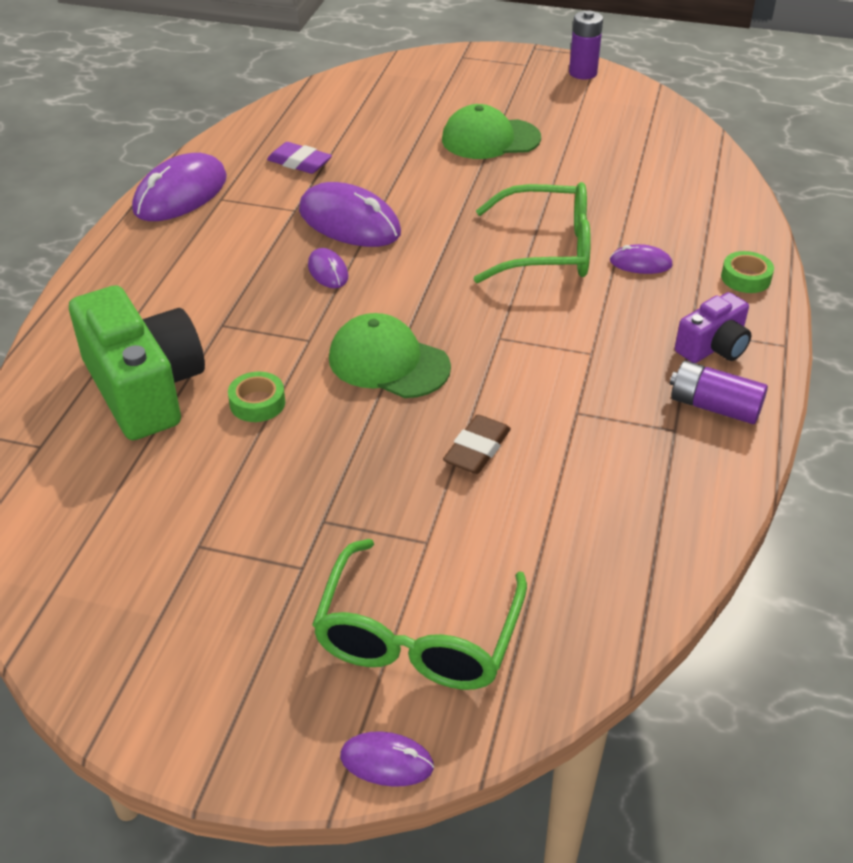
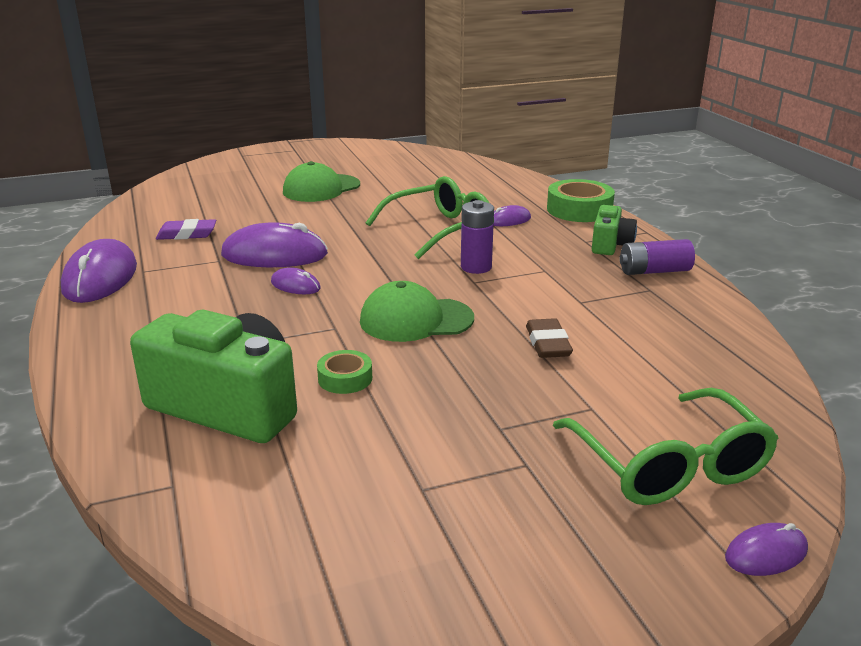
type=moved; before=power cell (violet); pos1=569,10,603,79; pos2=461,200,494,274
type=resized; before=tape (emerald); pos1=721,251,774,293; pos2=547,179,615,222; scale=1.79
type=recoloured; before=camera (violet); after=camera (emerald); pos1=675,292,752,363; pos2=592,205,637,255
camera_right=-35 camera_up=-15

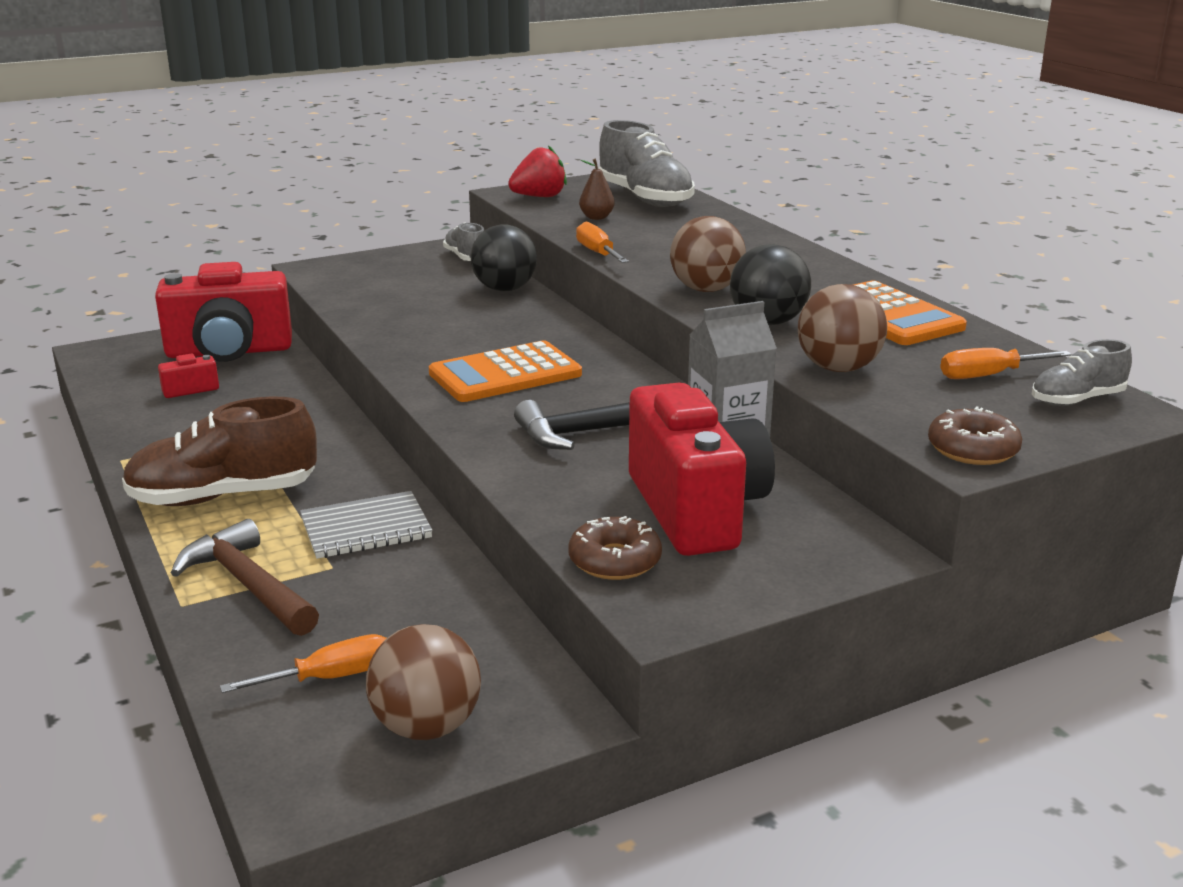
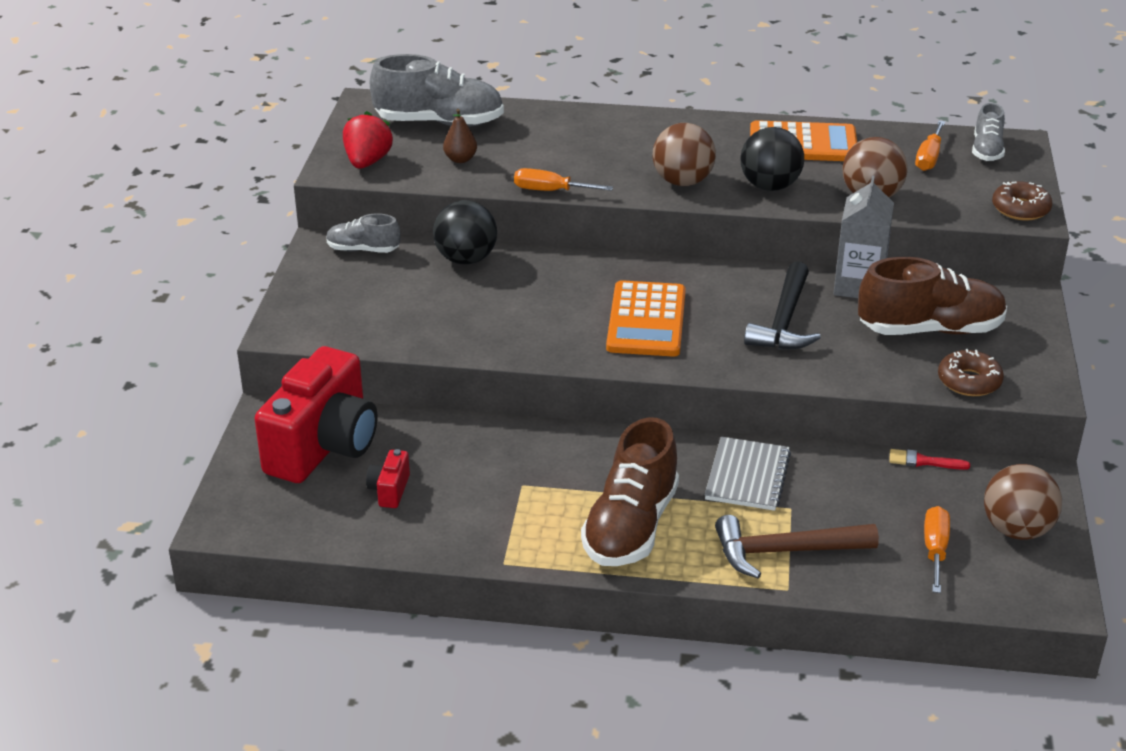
type=replaced; before=camera (crimson); after=lace-up shoe (russet); pos1=629,382,775,556; pos2=858,257,1007,335
type=added; after=paint brush (crimson); pos2=889,449,970,470
camera_right=-55 camera_up=10

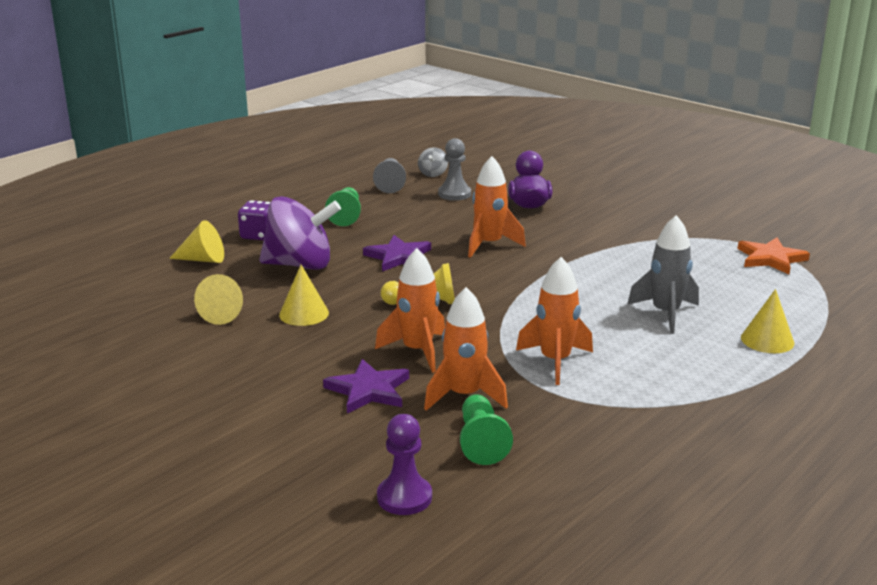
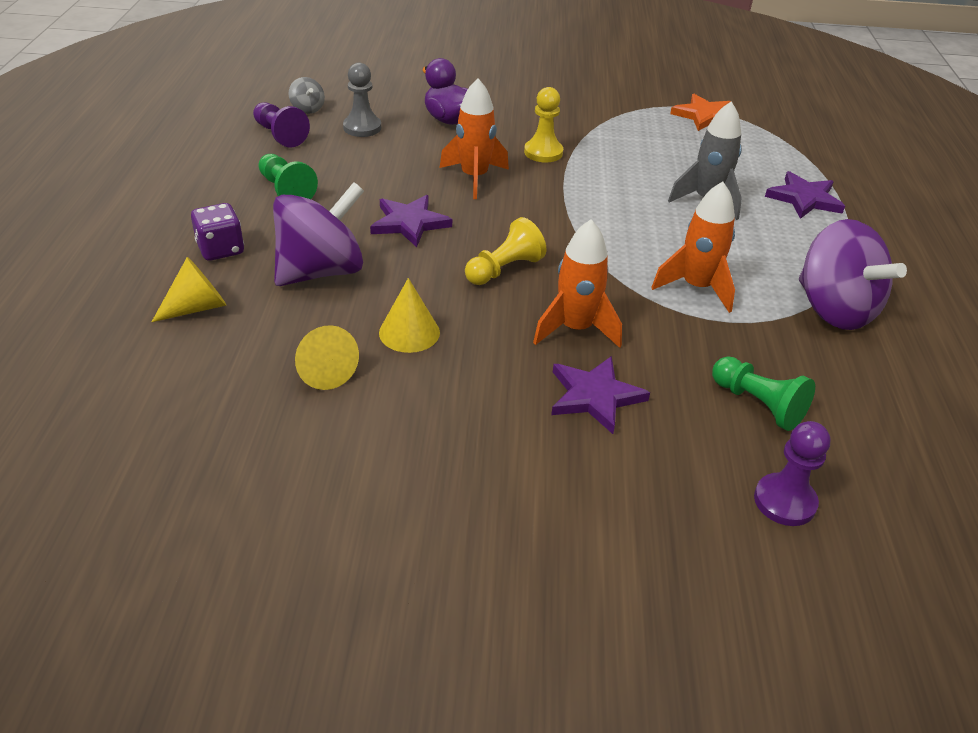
type=recoloured; before=pawn (gray); after=pawn (violet); pos1=373,158,406,193; pos2=253,102,310,148
type=added; after=pawn (golden); pos2=524,87,563,163
type=replaced; before=cone (golden); after=five-pointed star (violet); pos1=741,289,794,353; pos2=765,171,845,219
type=added; after=whirligig (violet); pos2=799,219,907,330
type=removed; before=toy rocket (orange-coloured); pos1=424,287,508,411
camera_right=-40 camera_up=15

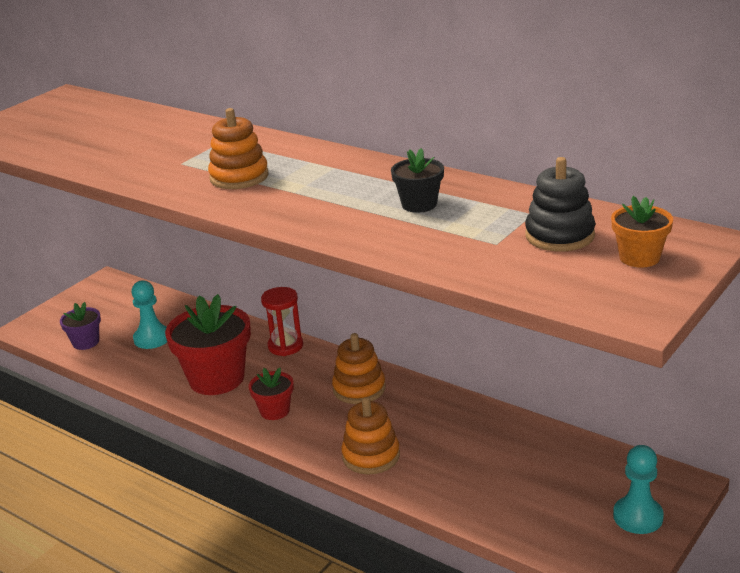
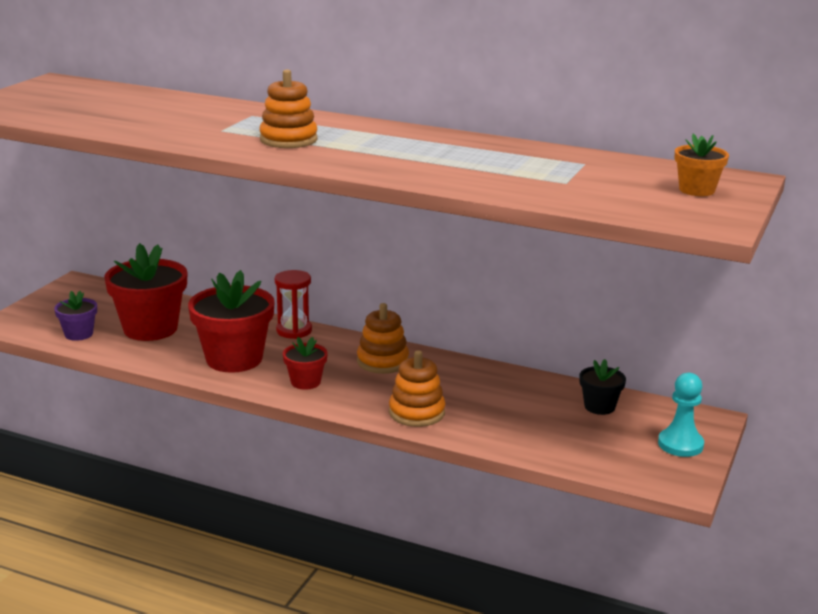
type=replaced; before=pawn (aqua); after=potted plant (crimson); pos1=131,280,167,349; pos2=104,243,187,341
type=moved; before=potted plant (black); pos1=391,148,444,213; pos2=579,359,626,415
type=removed; before=stacking toy (black); pos1=525,157,595,251
camera_right=-15 camera_up=-5

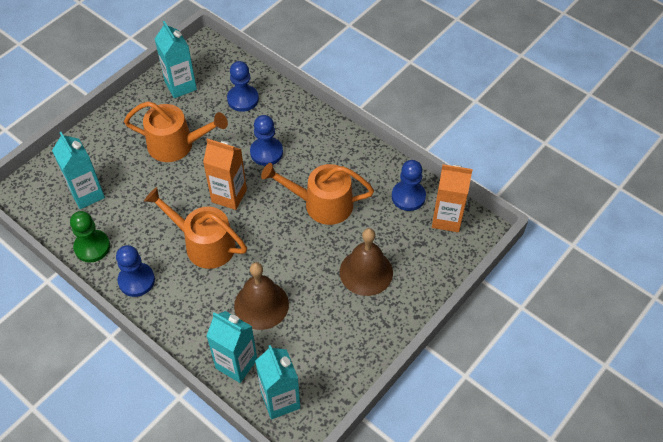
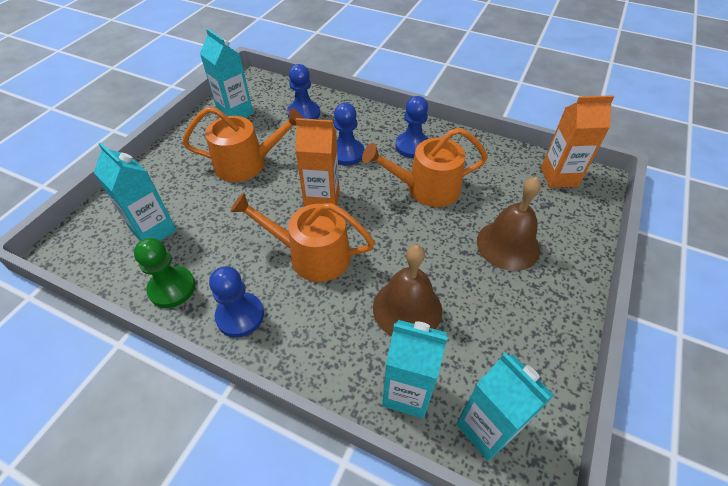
type=moved; before=pawn (blue); pos1=392,160,426,211; pos2=395,96,429,158
camera_right=-15 camera_up=-5

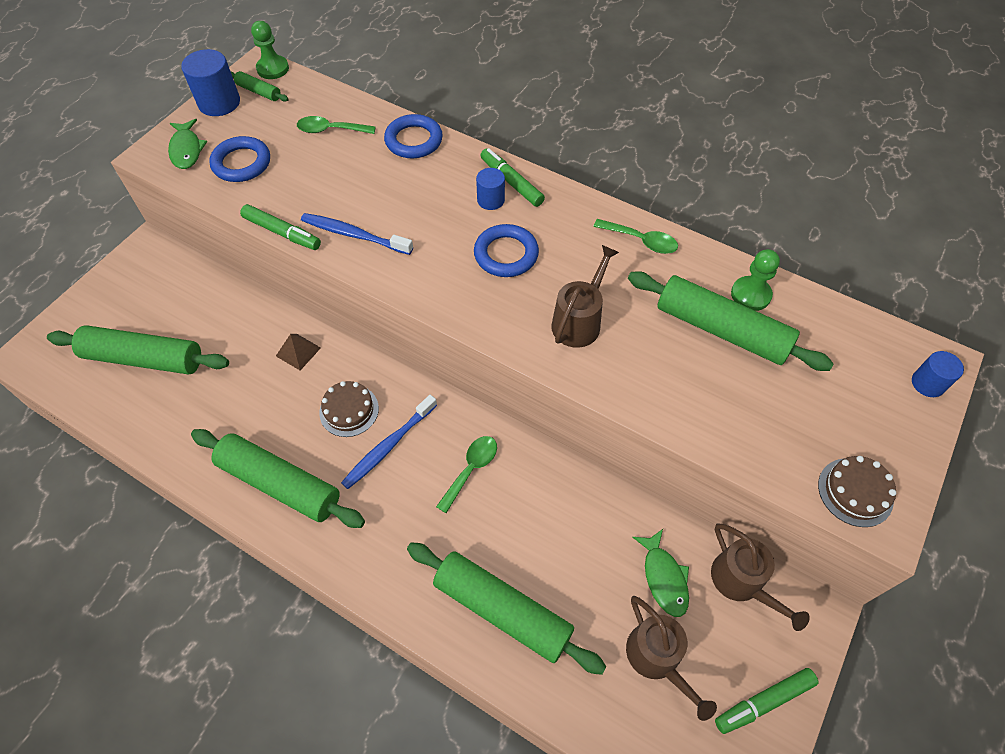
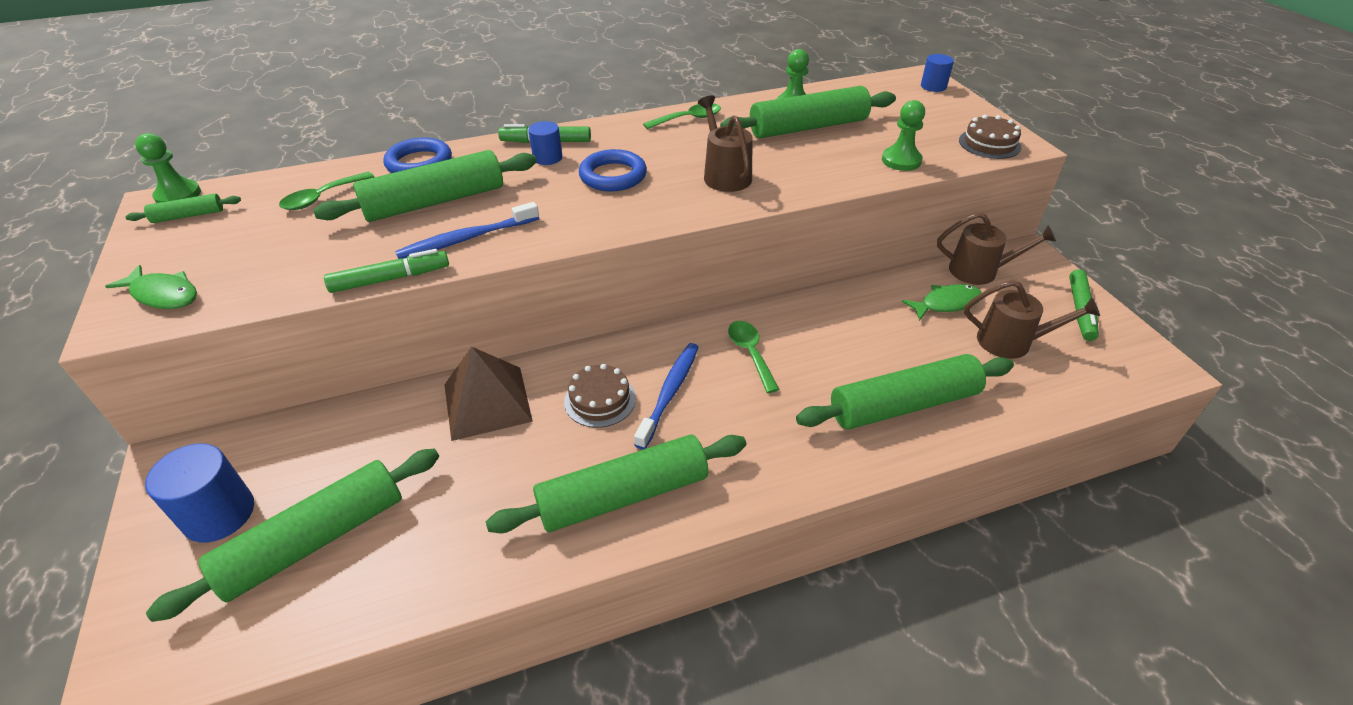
type=moved; before=solid cylinder (blue); pos1=181,49,240,116; pos2=145,443,254,543
type=added; after=dough roller (emerald); pos2=313,150,537,222
type=resized; before=solid pyramid (russet); pos1=276,334,321,370; pos2=445,347,533,441; scale=1.9
type=turned; before=tooth brush (blue); pos1=341,395,437,489; pos2=634,343,699,449; turn=-150
type=added; after=pawn (emerald); pos2=882,100,925,171
type=turned; before=toy fish (emerald); pos1=633,529,689,617; pos2=902,284,982,321; turn=-45
type=removed; before=ring (blue); pos1=209,136,270,182
camera_right=-50 camera_up=-15

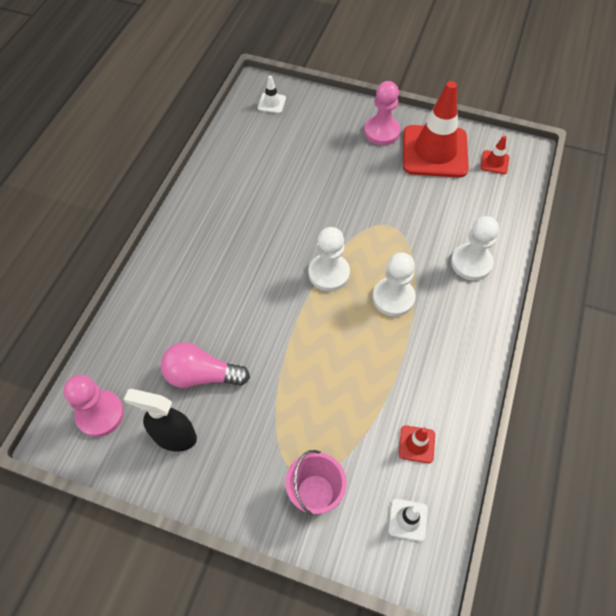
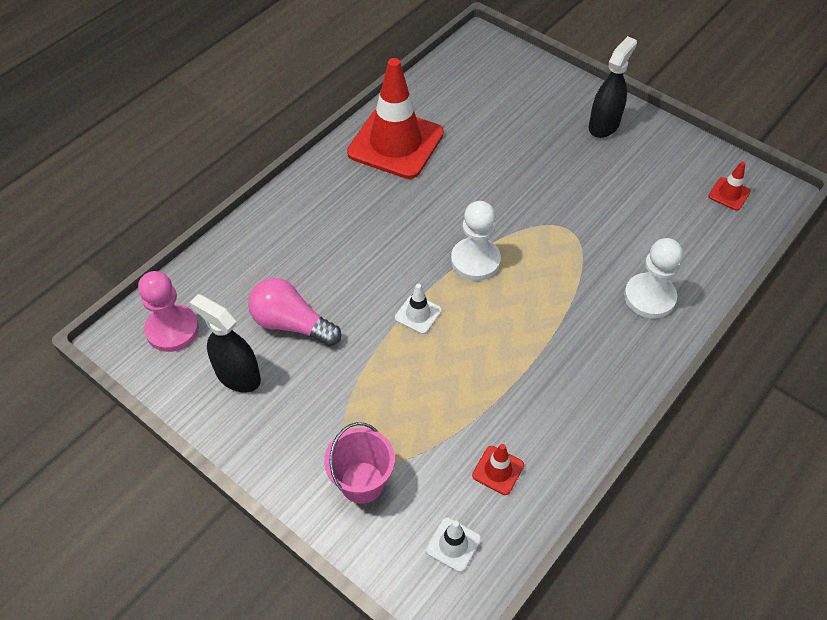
type=moved; before=traffic cone (crimson); pos1=403,81,469,178; pos2=347,58,444,179
type=moved; before=traffic cone (pure white); pos1=258,76,286,113; pos2=395,284,442,334
type=replaced; before=pawn (pink); after=spray bottle (black); pos1=364,81,401,145; pos2=589,36,637,138
type=removed; before=pawn (pure white); pos1=373,252,416,317
camera_right=20 camera_up=-5

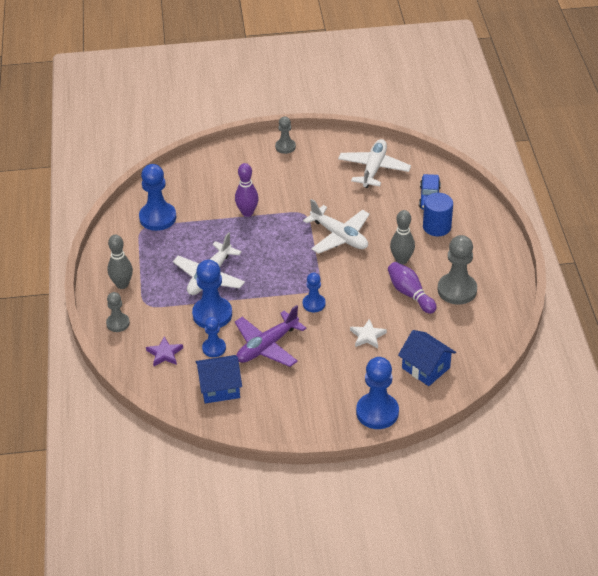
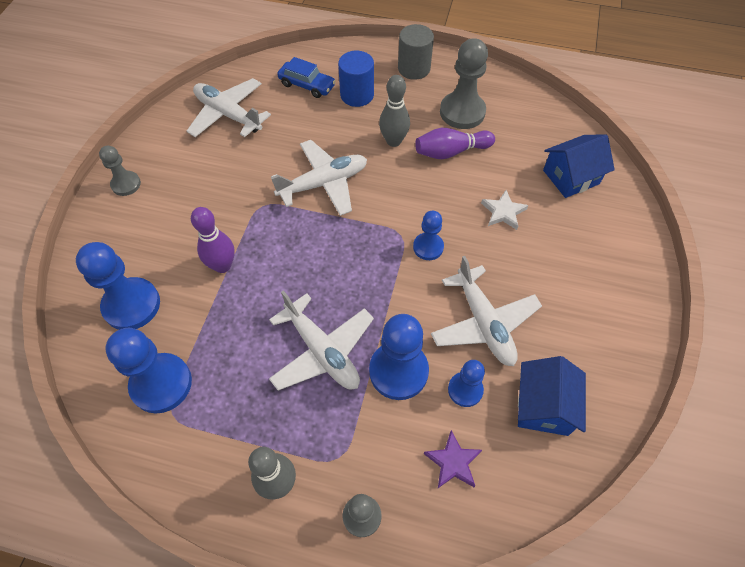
type=moved; before=pawn (blue); pos1=356,357,399,429; pos2=76,242,160,330
type=added; after=solid cylinder (gray); pos2=398,24,434,80
type=recoloured; before=aeroplane (violet); after=aeroplane (pure white); pos1=235,305,306,367; pos2=431,256,542,366
camera_right=-70 camera_up=15

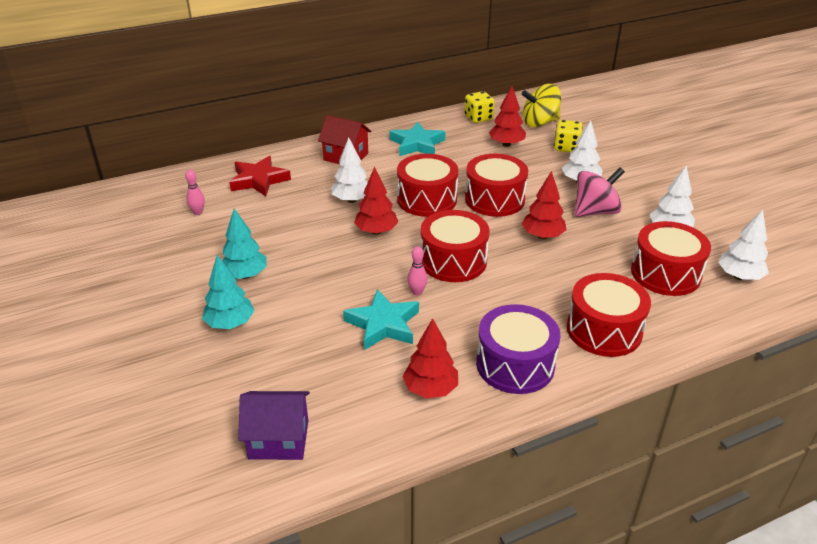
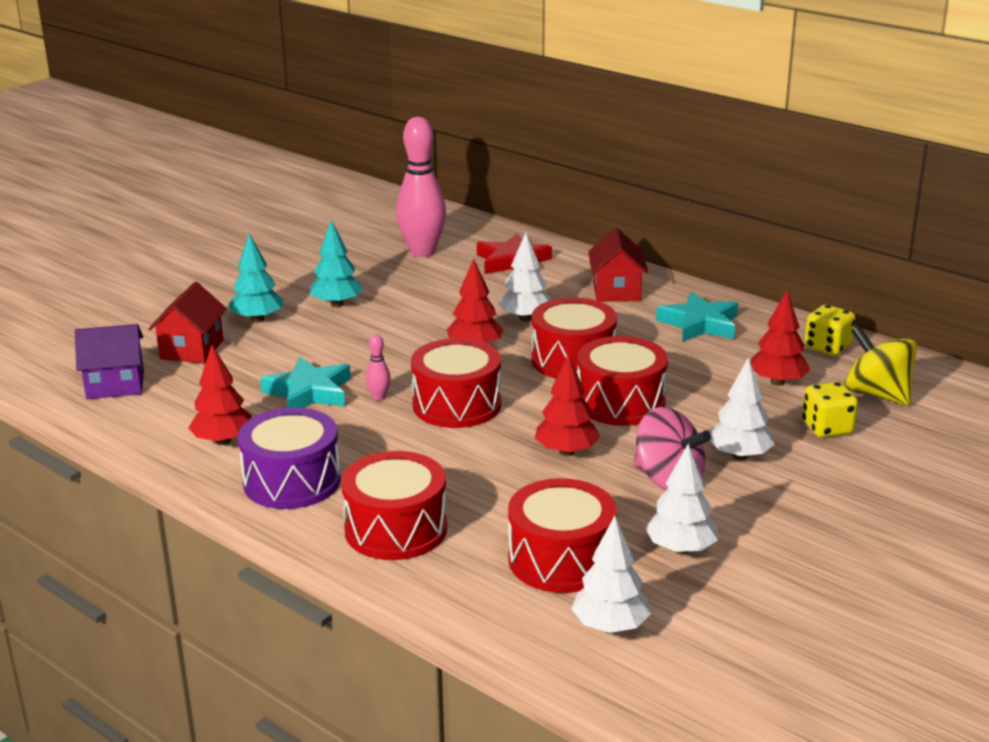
type=turned; before=toy house (violet); pos1=238,391,310,460; pos2=75,324,144,399; turn=-75
type=added; after=toy house (crimson); pos2=148,282,227,363
type=resized; before=tenpin (pink); pos1=185,170,205,215; pos2=396,117,446,257; scale=2.44
camera_right=65 camera_up=-10

